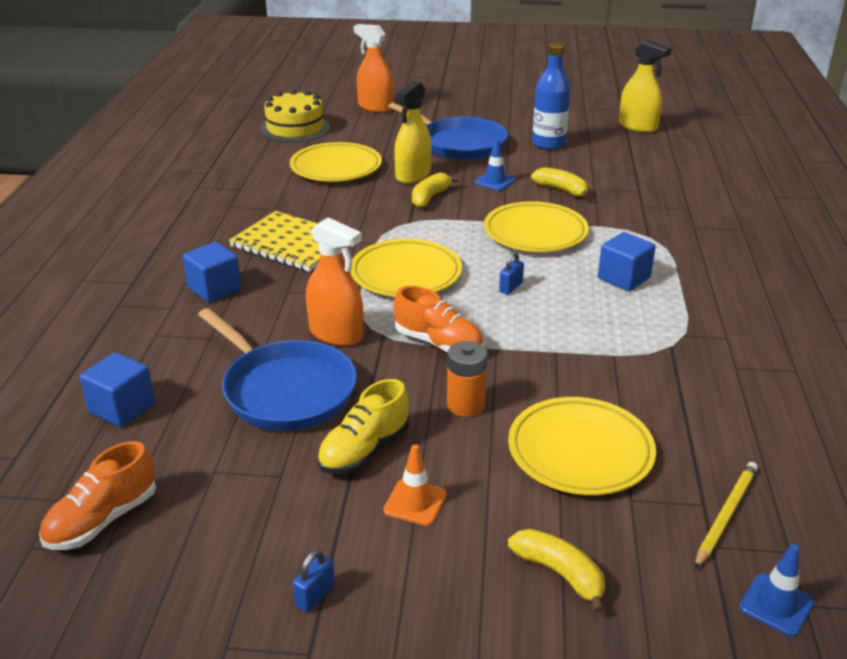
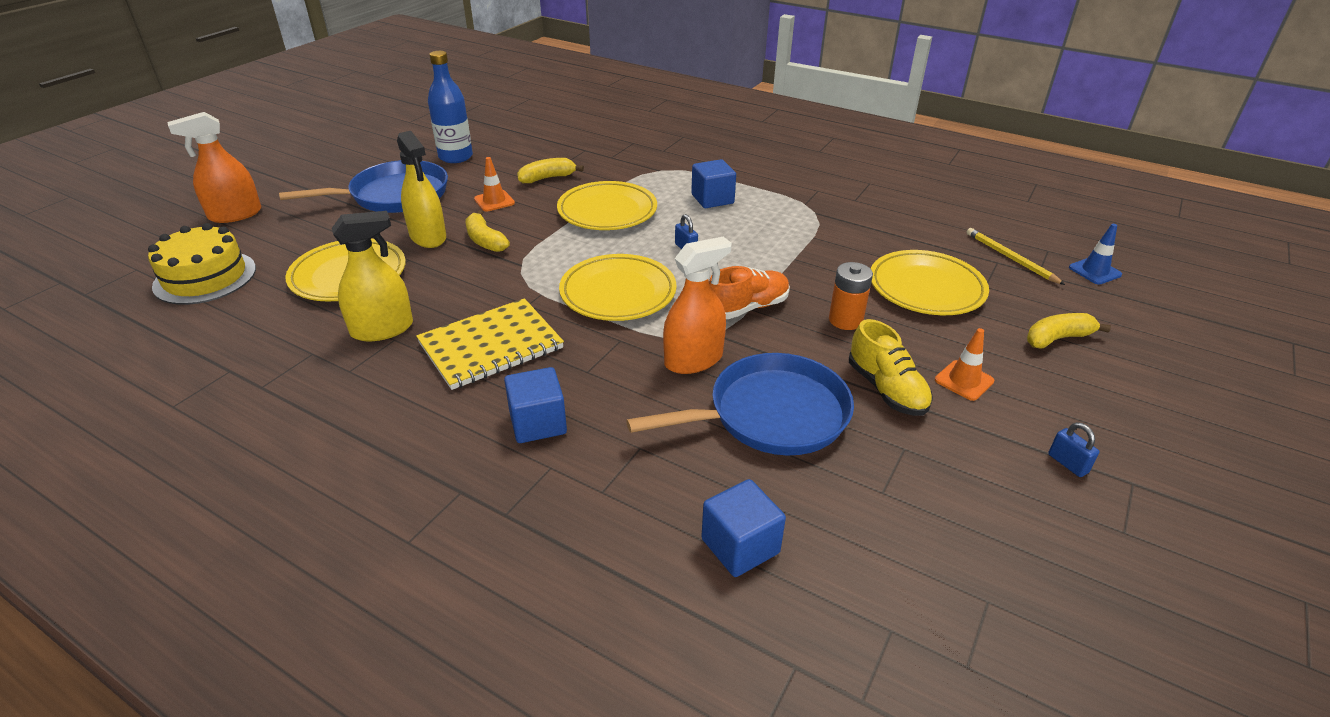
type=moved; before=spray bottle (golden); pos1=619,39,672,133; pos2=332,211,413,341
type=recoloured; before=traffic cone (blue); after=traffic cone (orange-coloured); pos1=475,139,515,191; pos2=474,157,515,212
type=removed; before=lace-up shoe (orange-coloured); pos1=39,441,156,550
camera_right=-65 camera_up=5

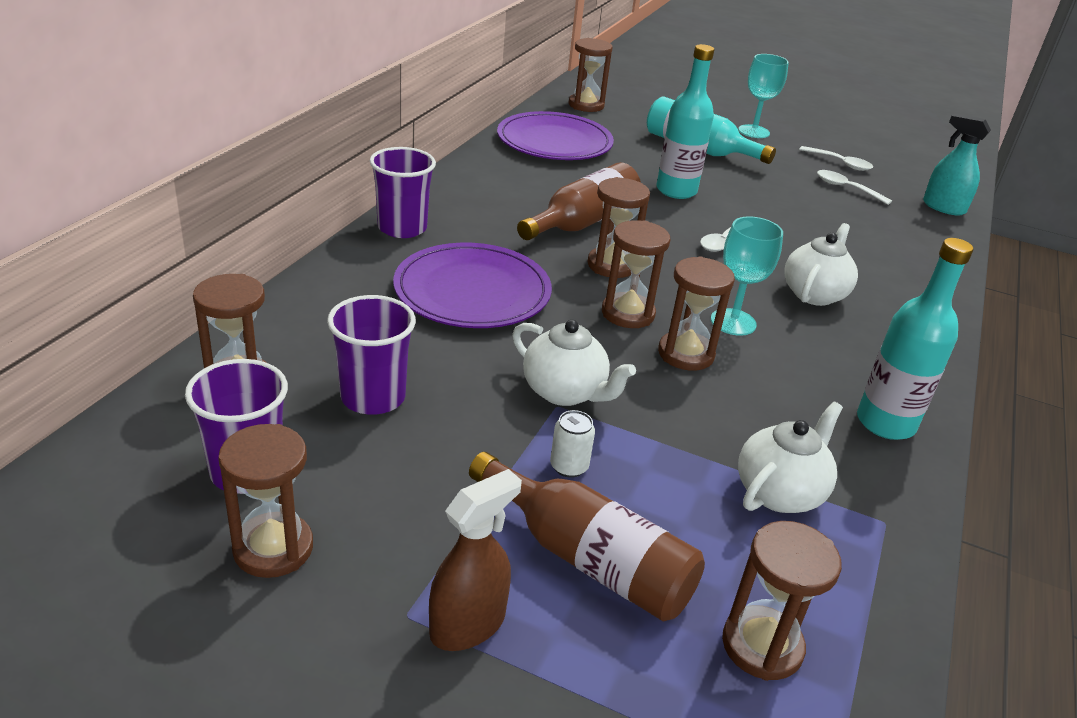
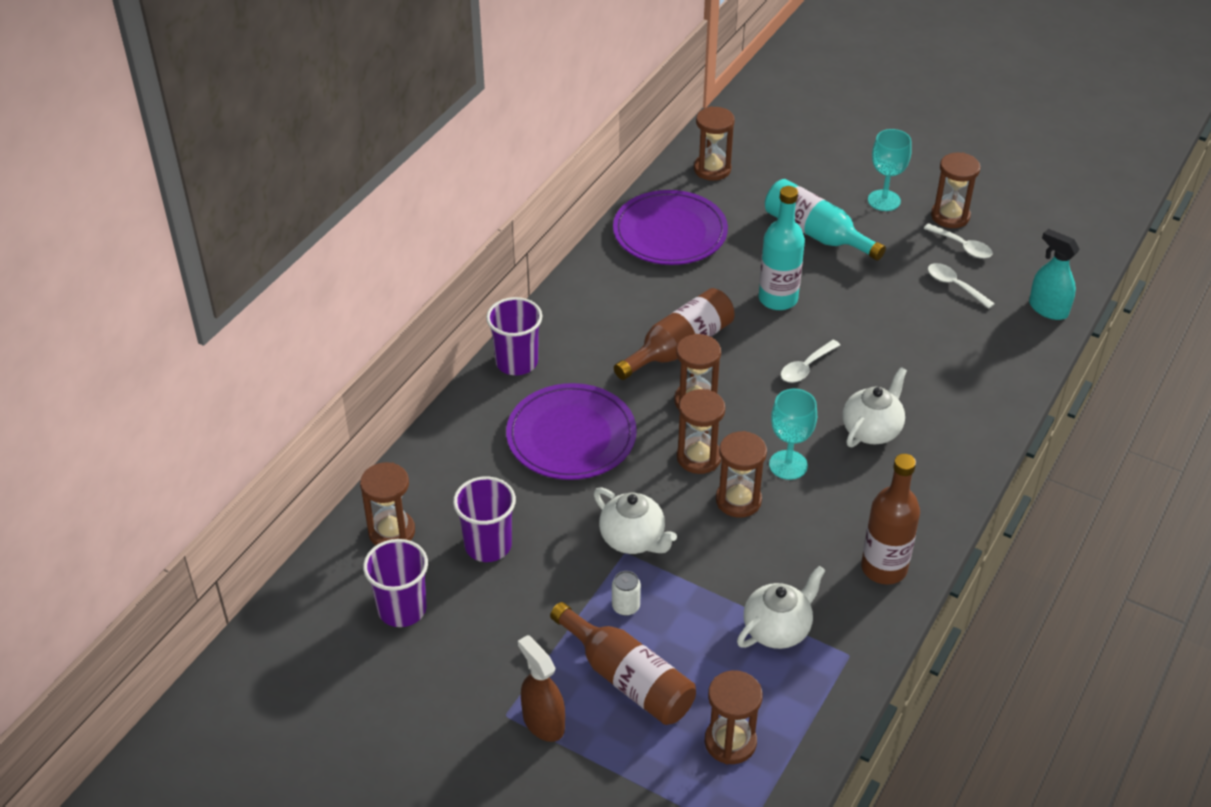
type=turned; before=spray bottle (russet); pos1=429,469,522,651; pos2=518,635,565,742; turn=-90
type=recoloured; before=flask (aqua); after=flask (russet); pos1=857,238,973,440; pos2=861,454,920,585
type=moved; before=sandglass (russet); pos1=218,424,313,578; pos2=931,152,980,228
camera_right=10 camera_up=10

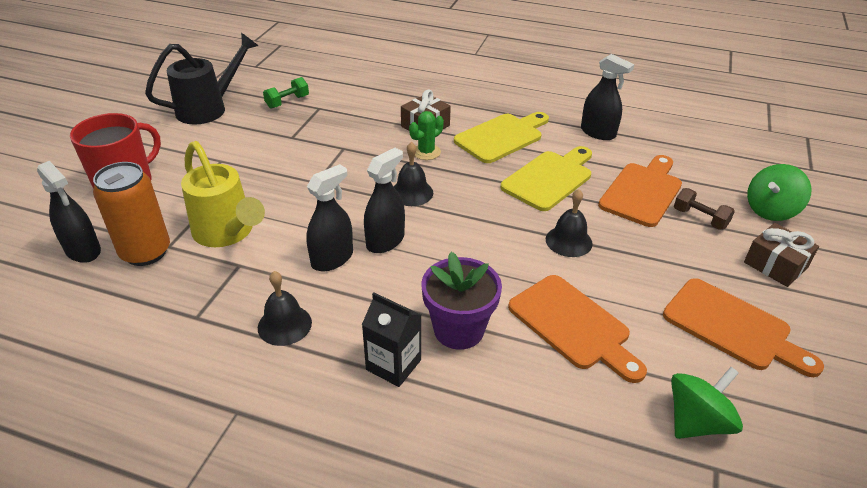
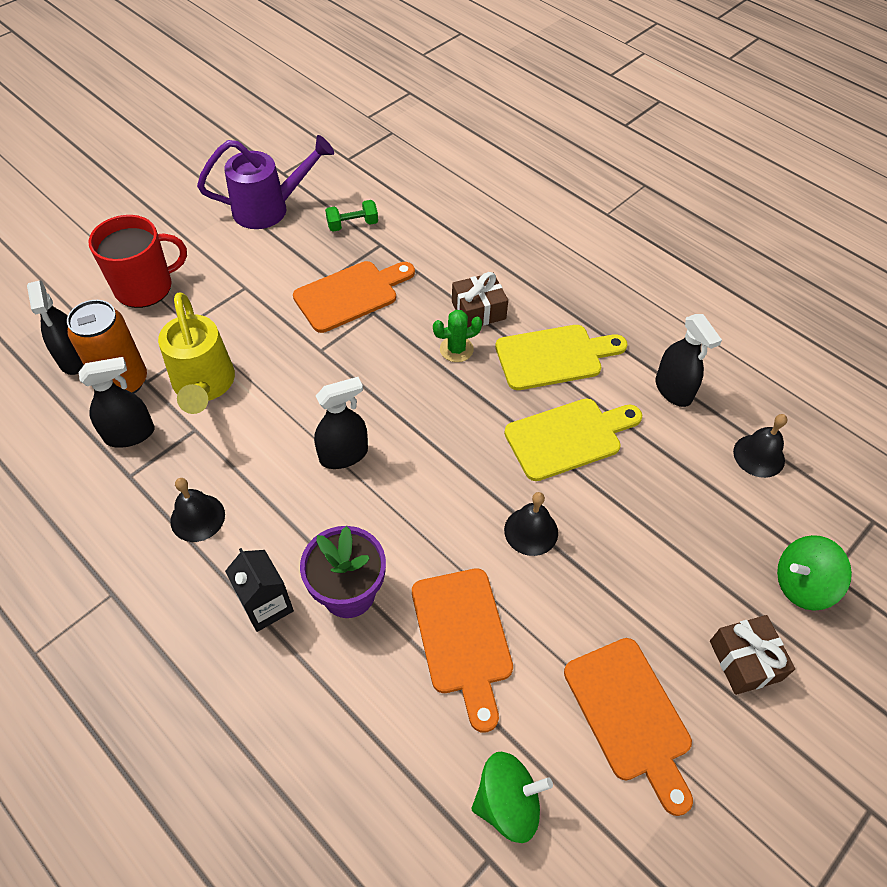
type=moved; before=spray bottle (black); pos1=306,164,353,271; pos2=79,357,154,448
type=recoloured; before=sprinkling can (black); after=sprinkling can (violet); pos1=145,33,259,125; pos2=197,135,334,229
type=moved; before=bread board (orange-coloured); pos1=598,155,682,227; pos2=293,261,415,333
type=moved; before=hand bell (black); pos1=394,142,433,206; pos2=733,414,787,478
type=removed; before=dumbbell (russet); pos1=674,188,735,230
camera_right=25 camera_up=15

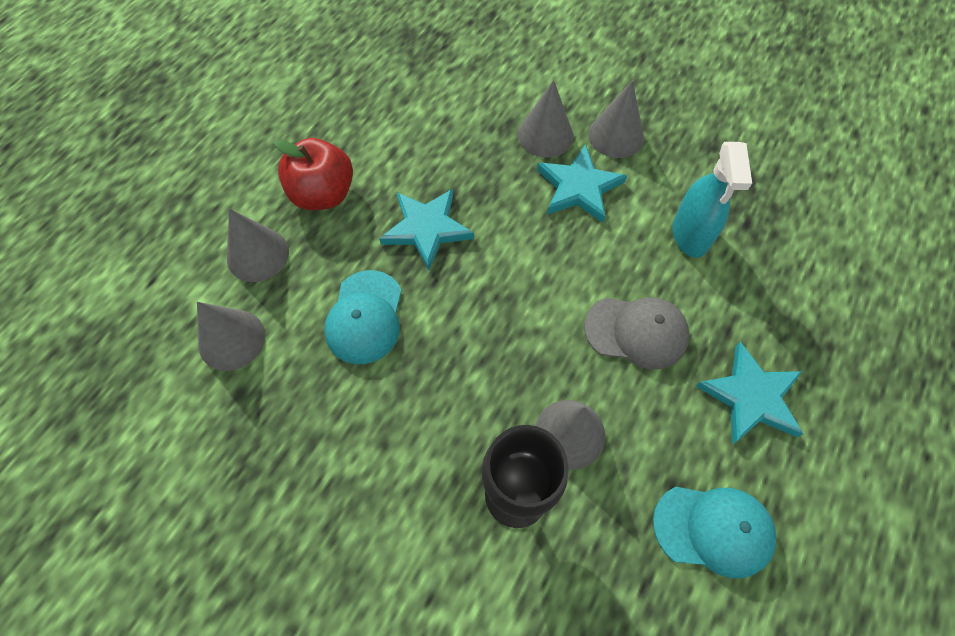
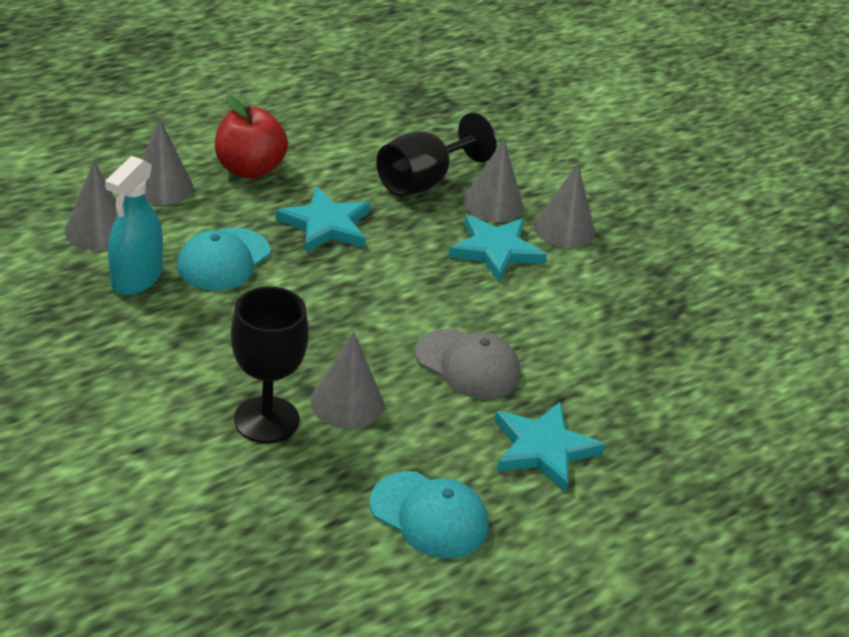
type=moved; before=spray bottle (aqua); pos1=673,142,752,258; pos2=105,156,163,295
type=added; after=goblet (black); pos2=376,113,496,197
camera_right=20 camera_up=-25

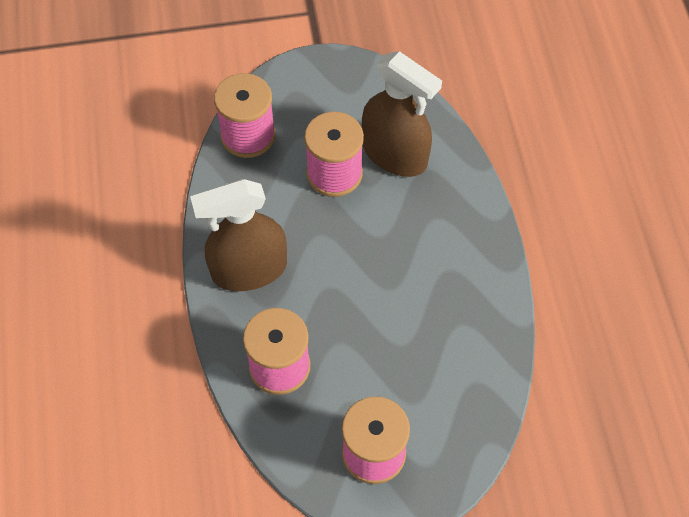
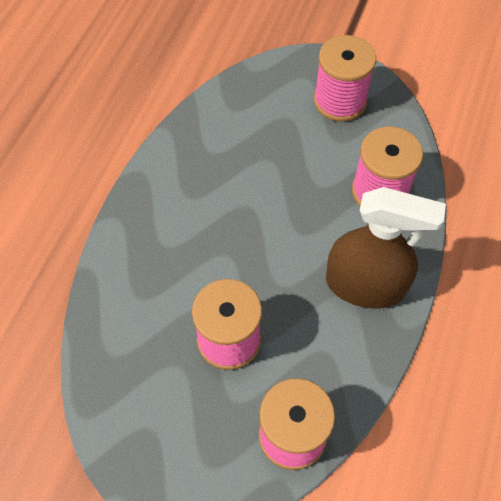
type=removed; before=spray bottle (russet); pos1=362,51,442,177
camera_right=-150 camera_up=0

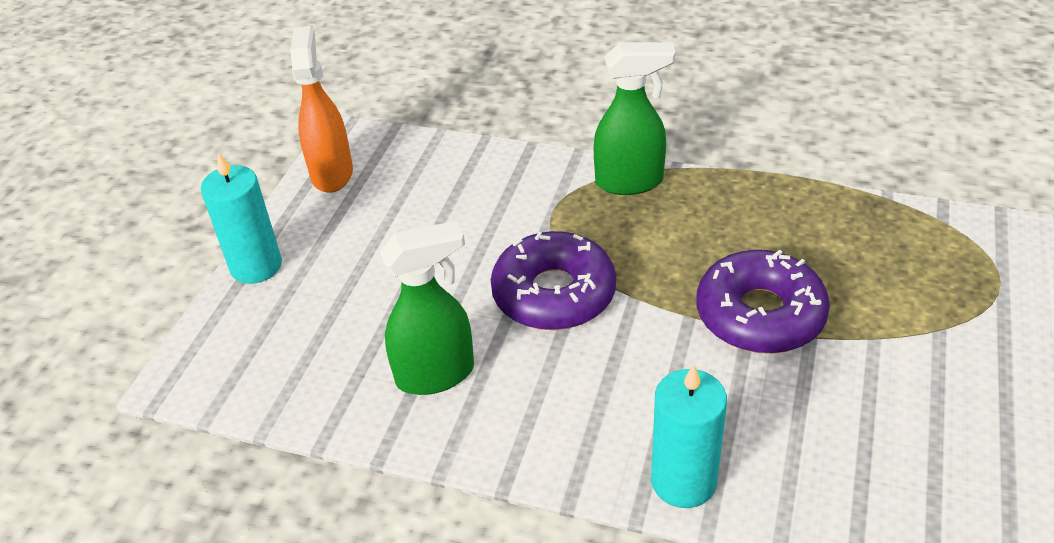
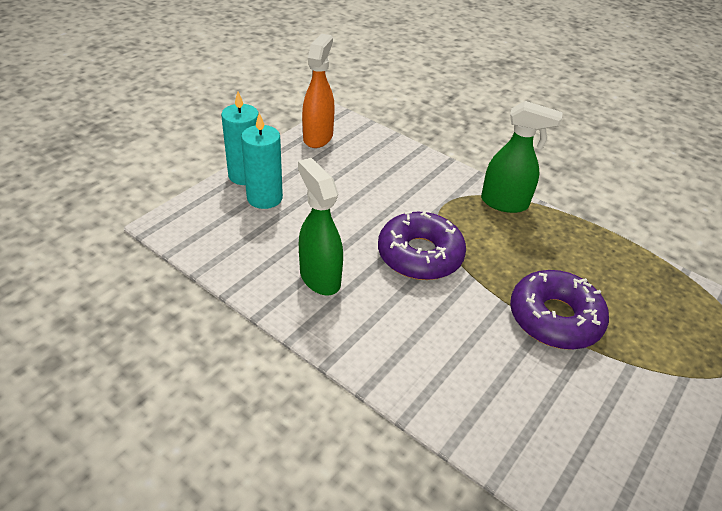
type=moved; before=wax candle (aqua); pos1=651,364,727,508; pos2=241,113,283,209
type=turned; before=spray bottle (emerald); pos1=380,221,474,395; pos2=298,158,343,295; turn=-120
camera_right=15 camera_up=0

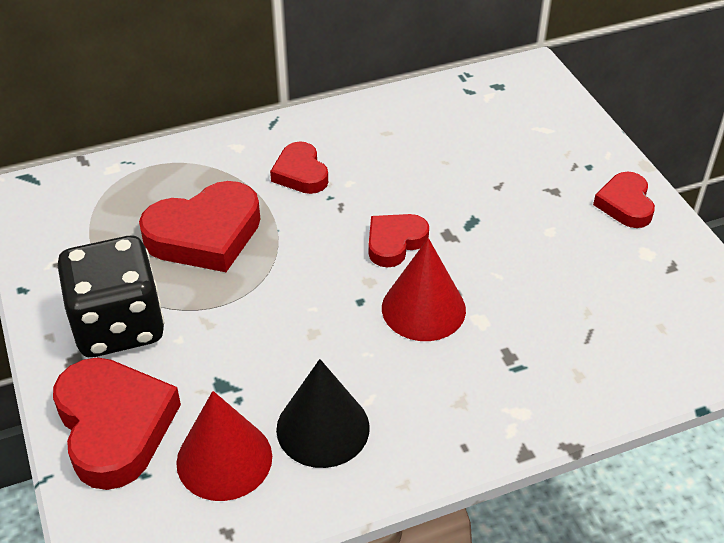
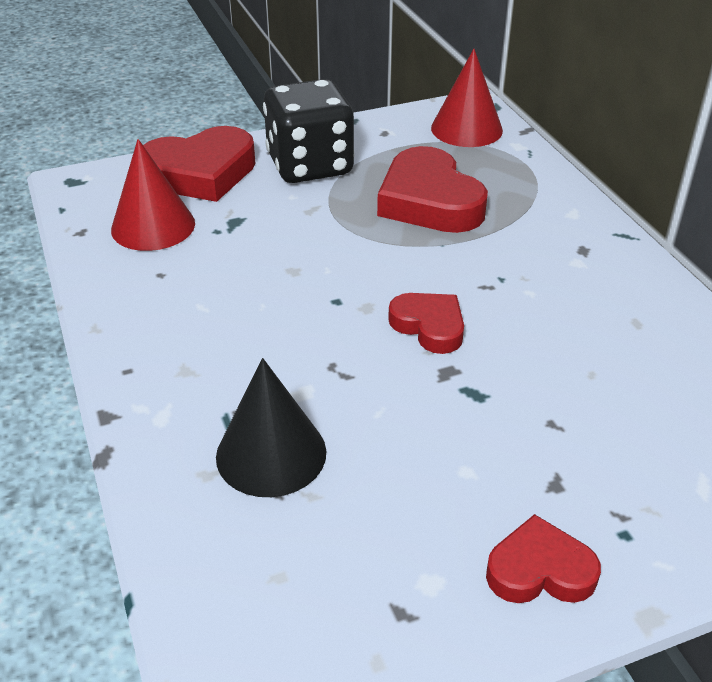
type=moved; before=cone (black); pos1=276,359,370,468; pos2=216,358,326,497
type=moved; before=cone (crimson); pos1=382,238,466,341; pos2=431,49,503,147
type=removed; before=love heart (crimson); pos1=270,142,328,194
camera_right=90 camera_up=-5

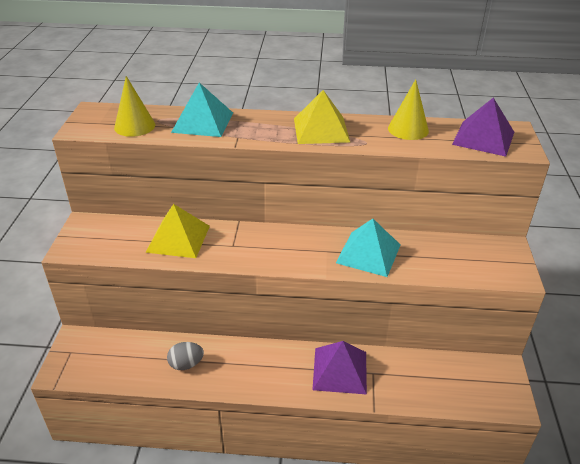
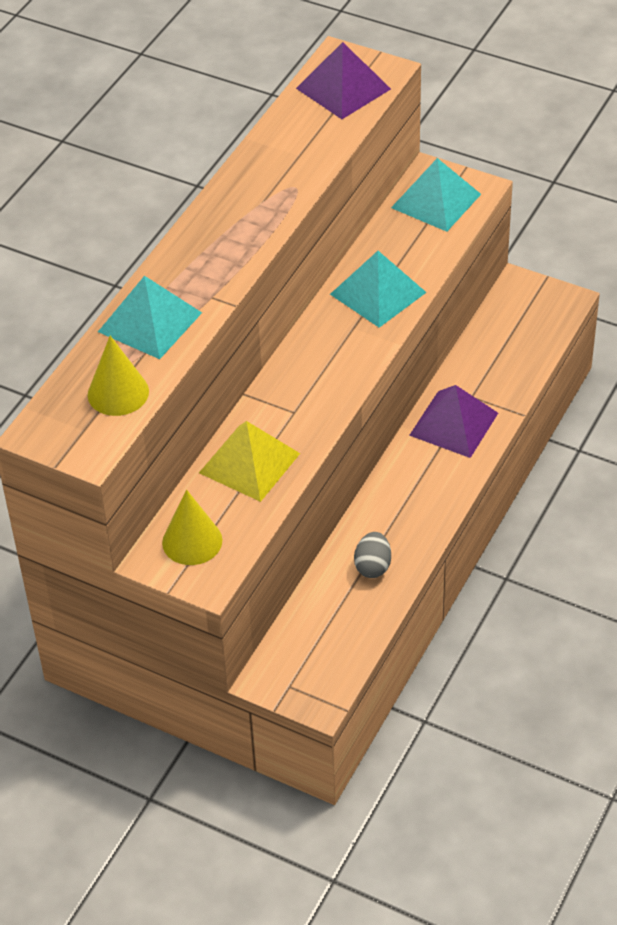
type=moved; before=cone (golden); pos1=388,79,429,140; pos2=162,489,222,565
type=added; after=solid pyramid (aqua); pos2=391,158,481,232
type=removed; before=solid pyramid (golden); pos1=294,90,351,144
camera_right=-65 camera_up=10

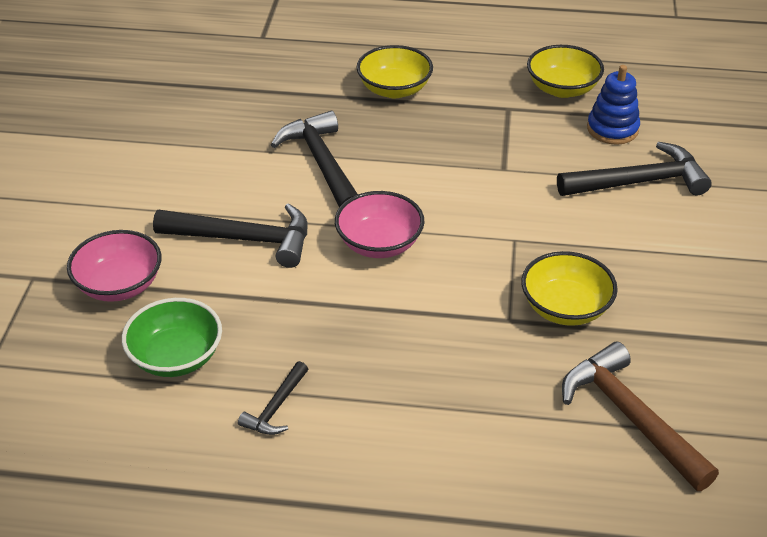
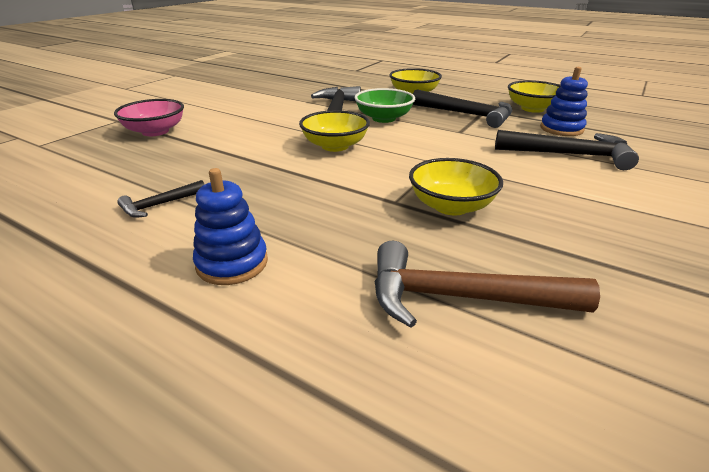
type=added; after=stacking toy (blue); pos2=193,168,268,285
type=recoloured; before=bowl (pink); after=bowl (golden); pos1=335,191,425,258; pos2=299,110,370,152
type=moved; before=bowl (emerald); pos1=122,298,222,377; pos2=355,88,415,123
type=turned; before=claw hammer (russet); pos1=562,342,719,491; pos2=374,241,600,328; turn=-75
type=moved; before=claw hammer (black); pos1=153,203,308,268; pos2=413,89,512,128
camera_right=25 camera_up=-10

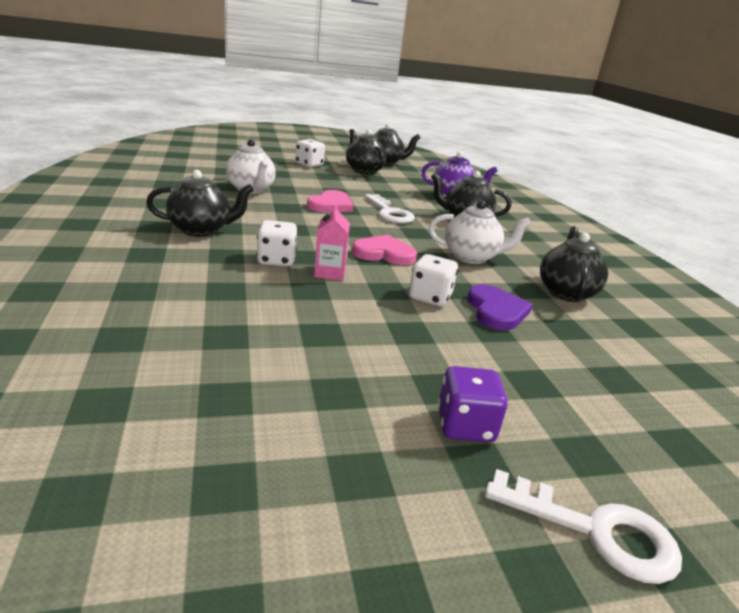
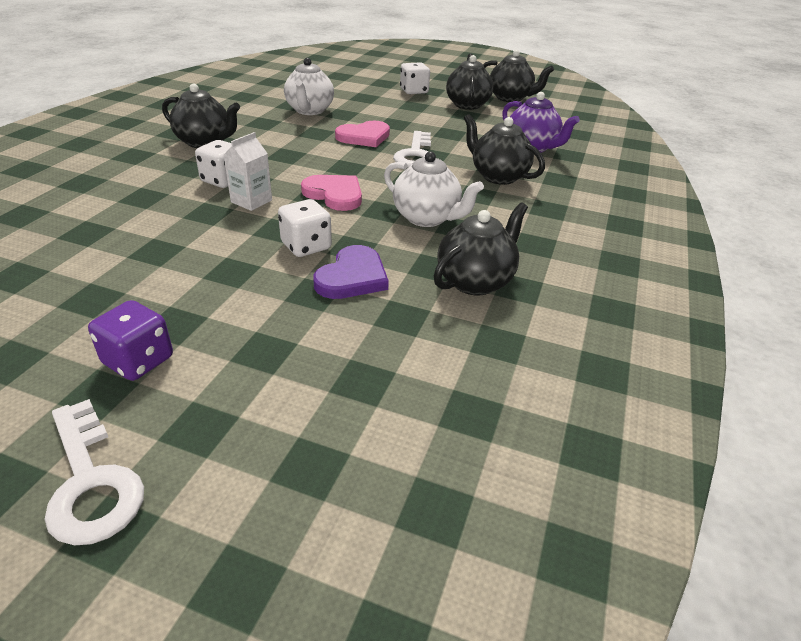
type=recoloured; before=juice carton (pink); after=juice carton (pure white); pos1=314,205,350,280; pos2=224,132,272,211
camera_right=35 camera_up=10

